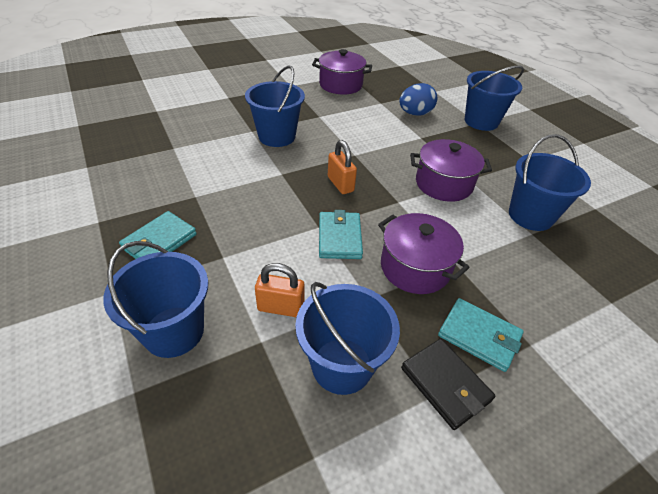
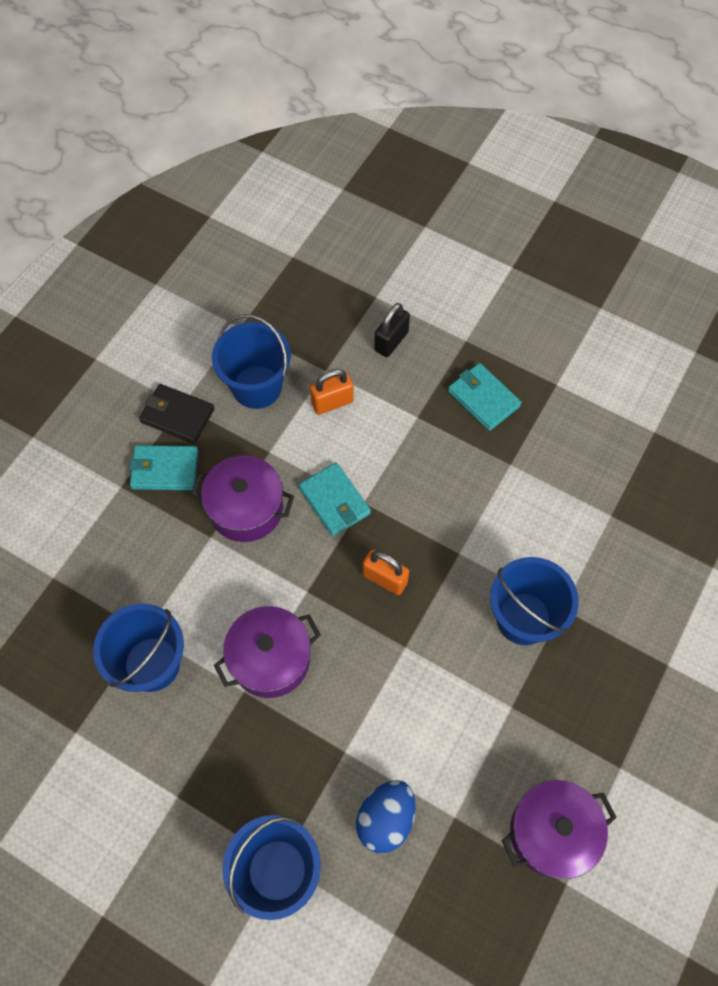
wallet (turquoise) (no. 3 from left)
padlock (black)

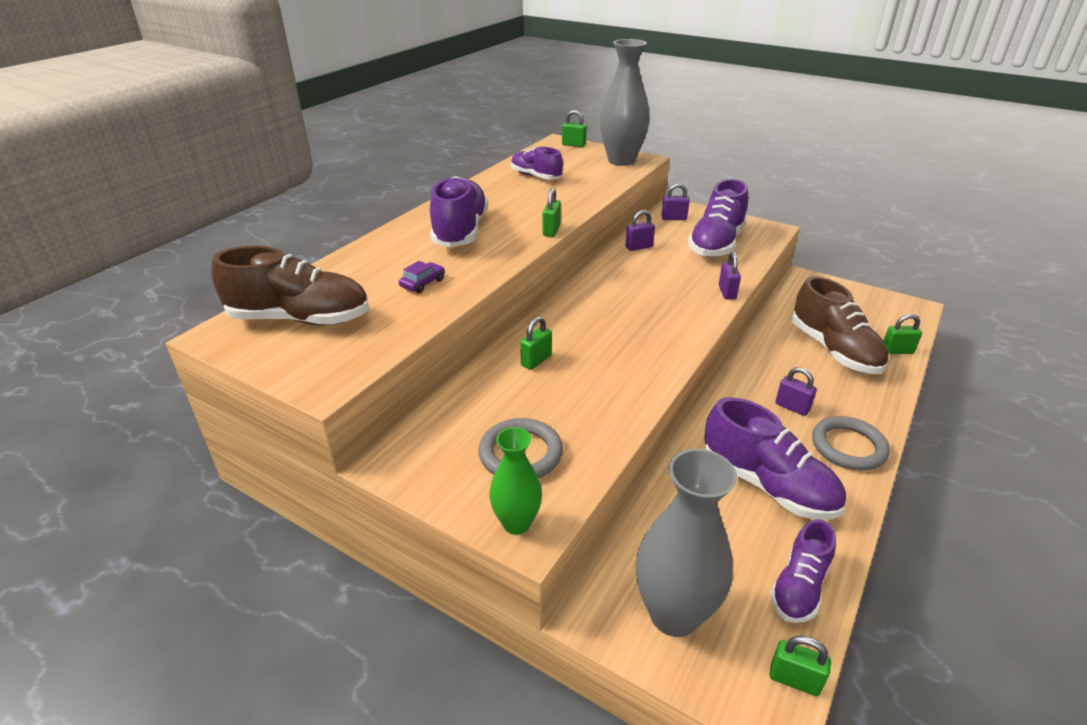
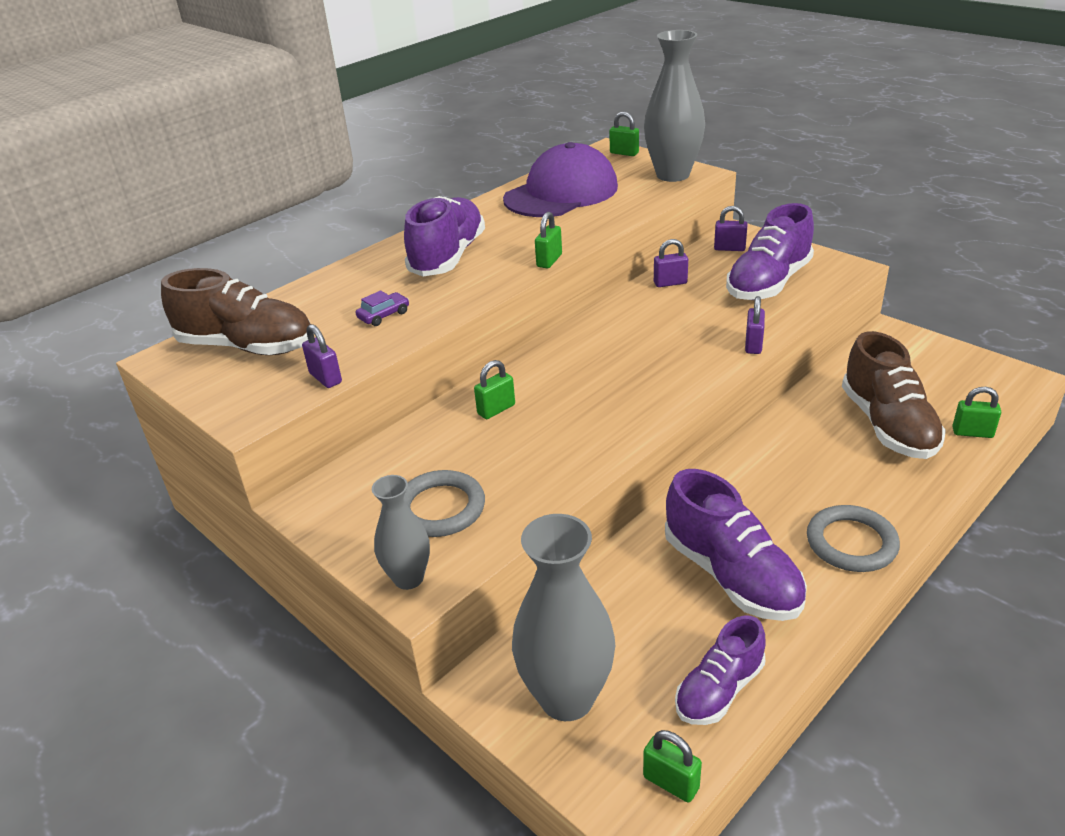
cap (purple)
padlock (purple) (no. 1 from left)
vase (grey) (no. 1 from left)

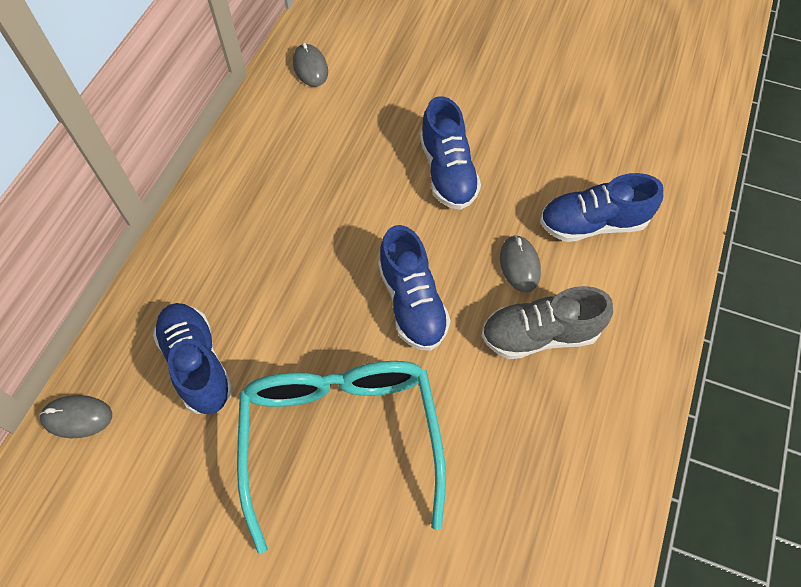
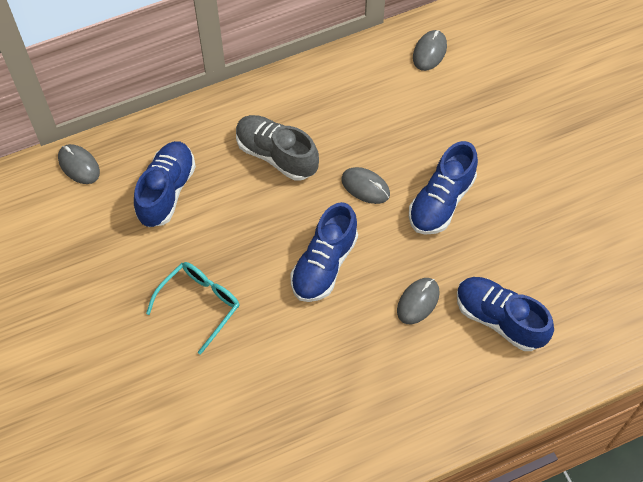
shoe (grey)
glasses (turquoise)
mouse (grey) (no. 2 from left)

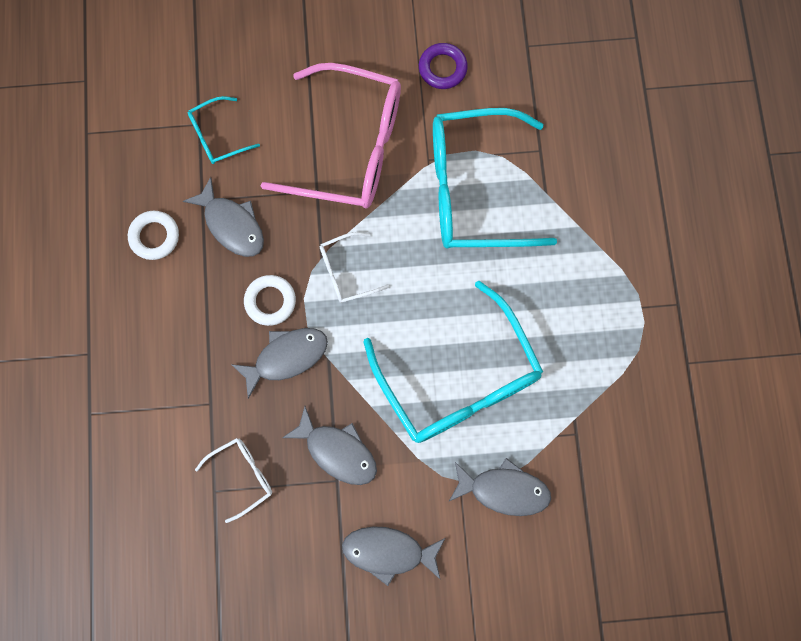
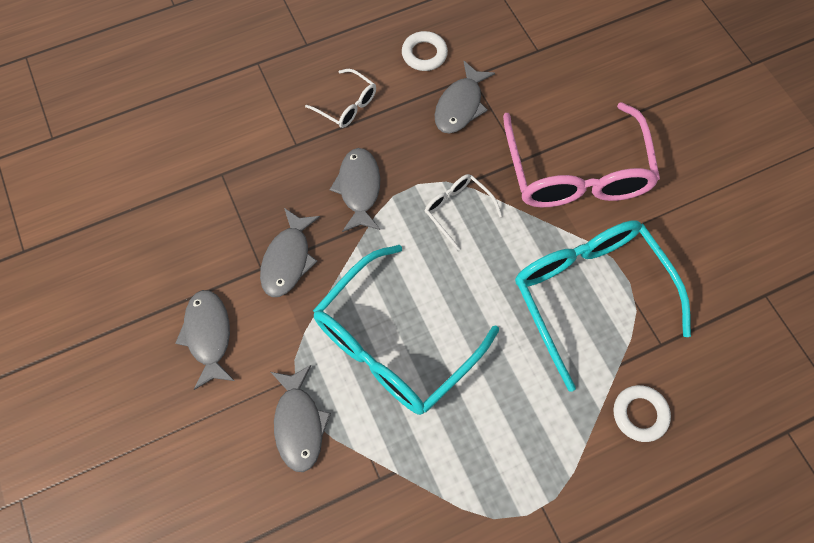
ring (purple)
glasses (turquoise) (no. 1 from left in the first image)
ring (white) (no. 2 from left)
fish (grey) (no. 4 from left)
glasses (white) (no. 1 from left)

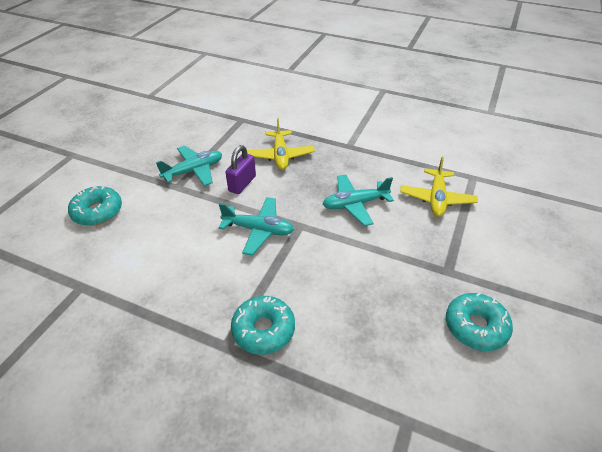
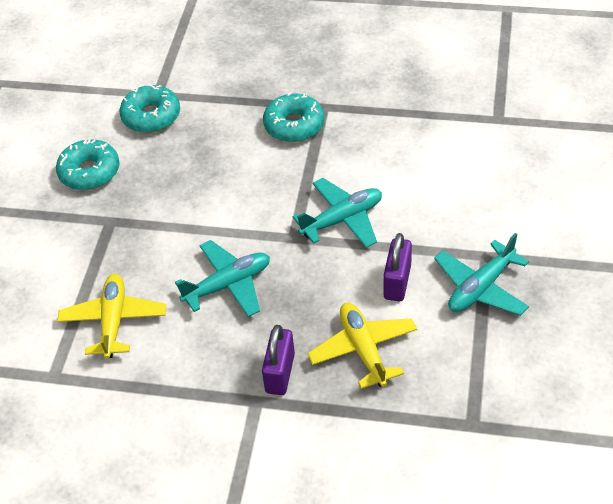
donut (turquoise) (no. 2 from left)
plane (turquoise) (no. 2 from left)
padlock (purple) (no. 1 from left)

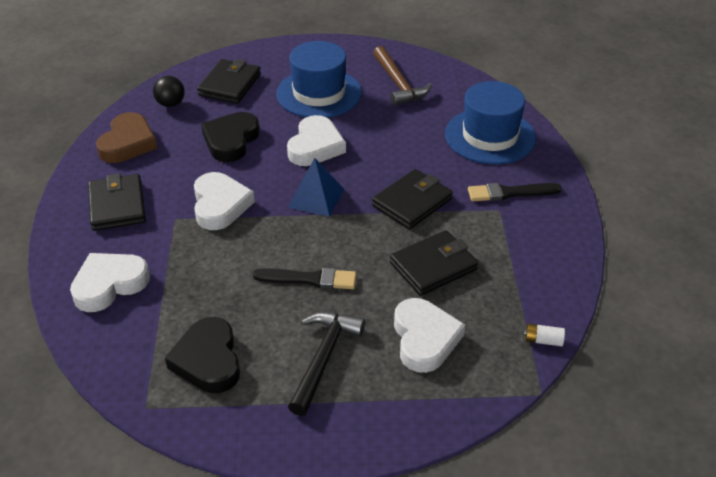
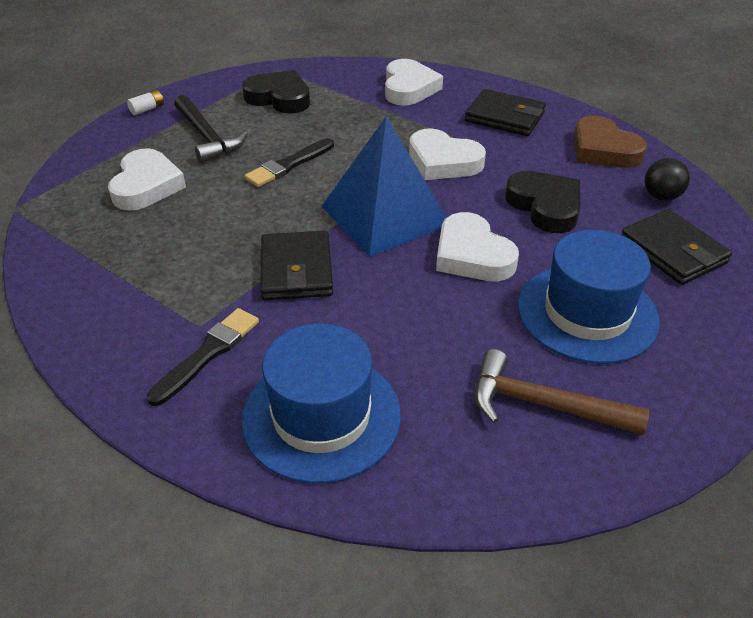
pyramid (blue)
wallet (black) (no. 4 from left in the first image)
heart (white) (no. 1 from left)
battery (white)

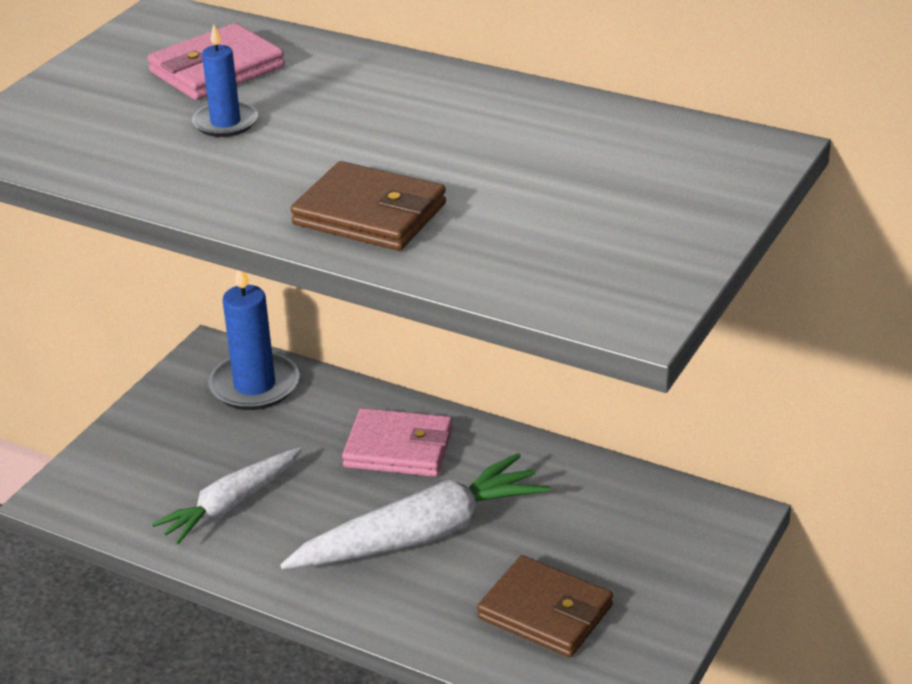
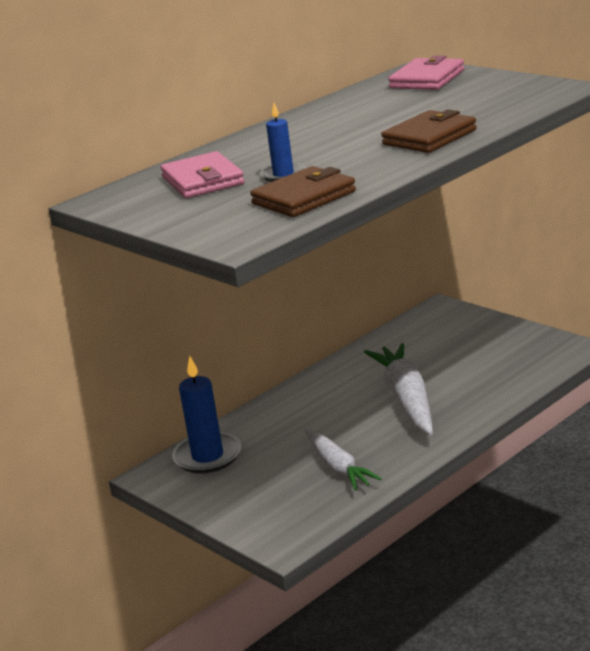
wallet (pink) (no. 2 from left)
wallet (brown) (no. 1 from left)

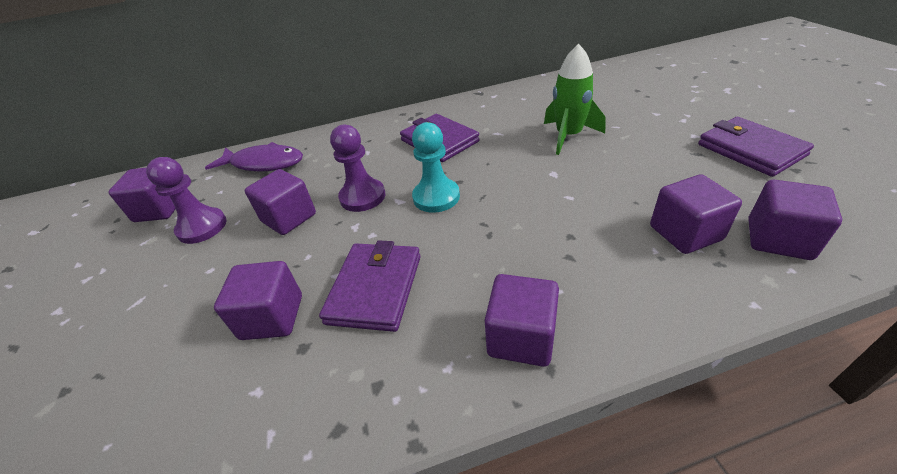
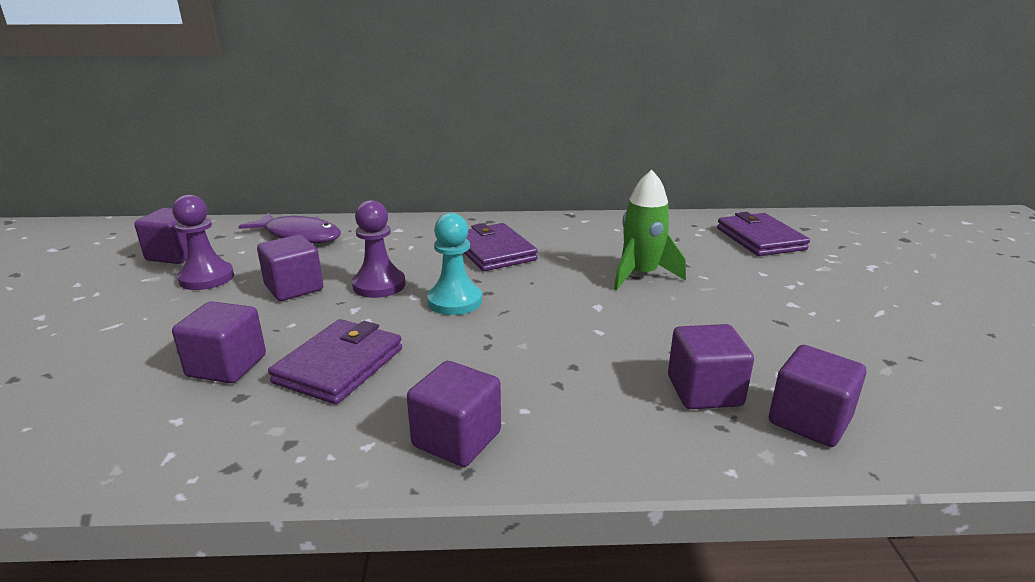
wallet (purple) (no. 3 from left)

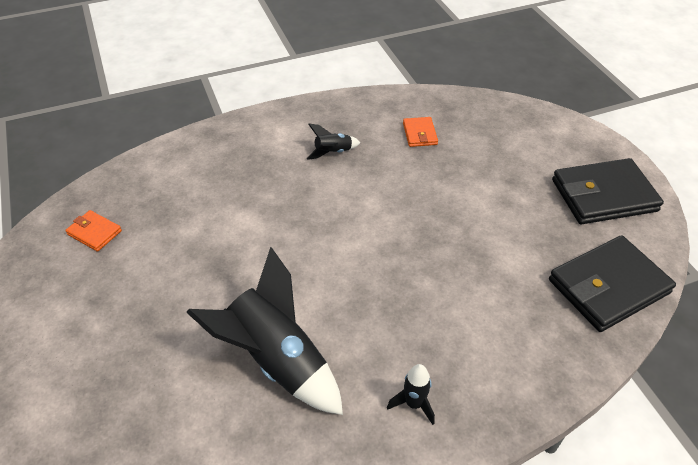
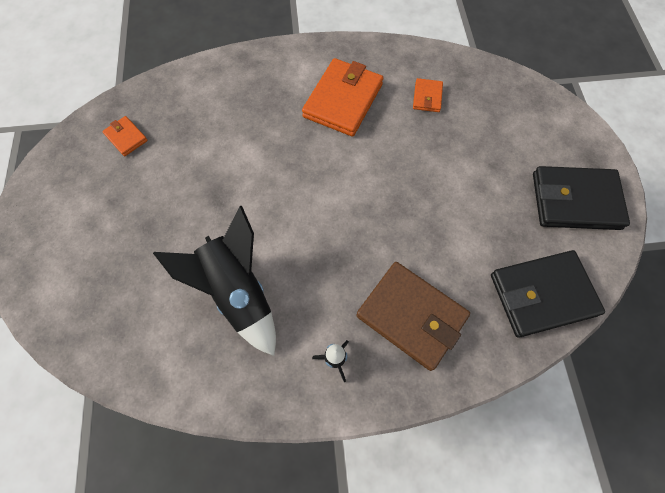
wallet (orange) (no. 2 from left)
wallet (brown)

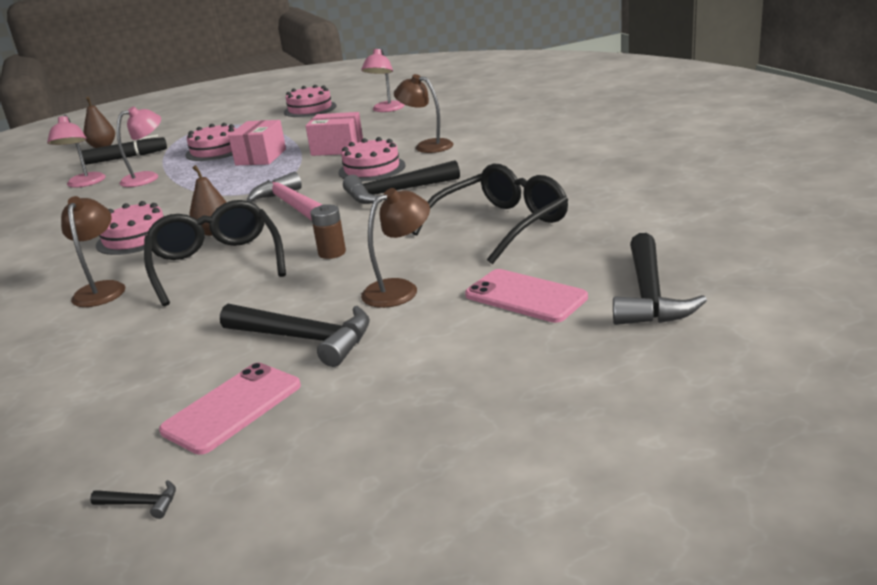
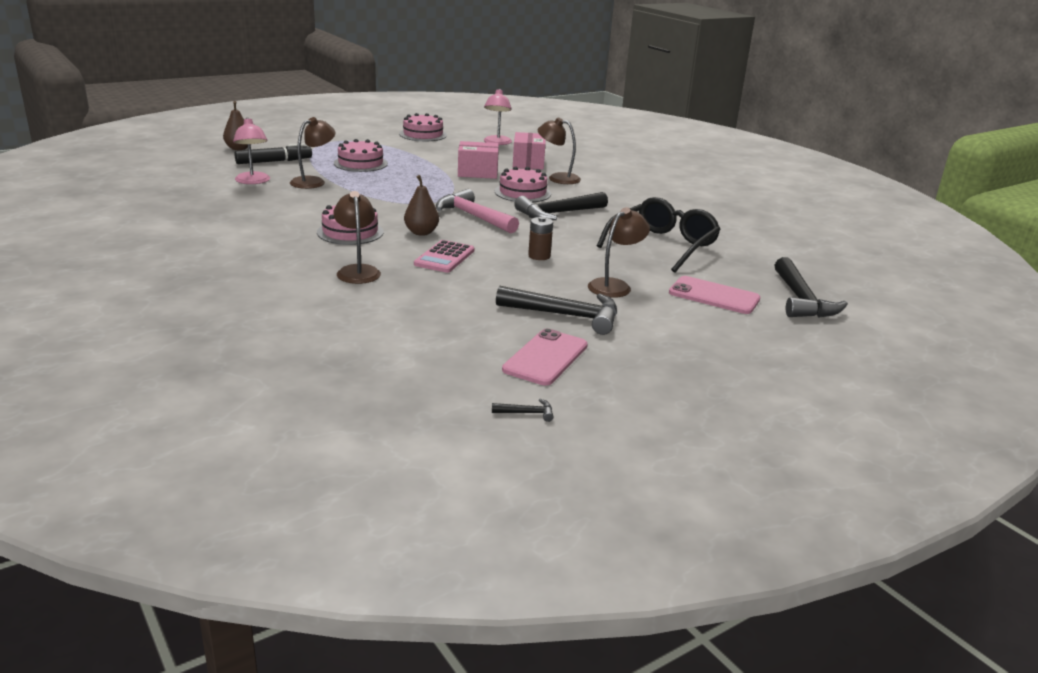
lamp (brown) (no. 1 from left)
box (pink) (no. 2 from left)
calculator (pink)

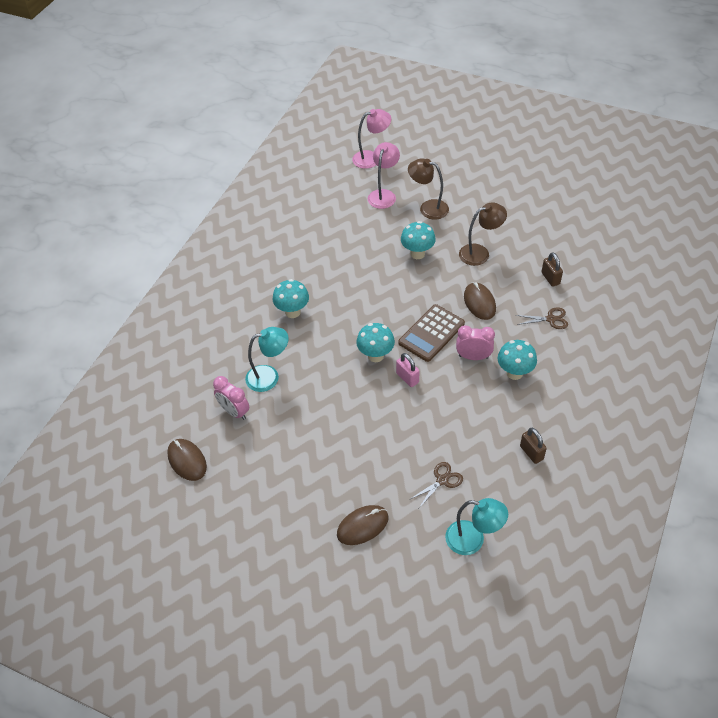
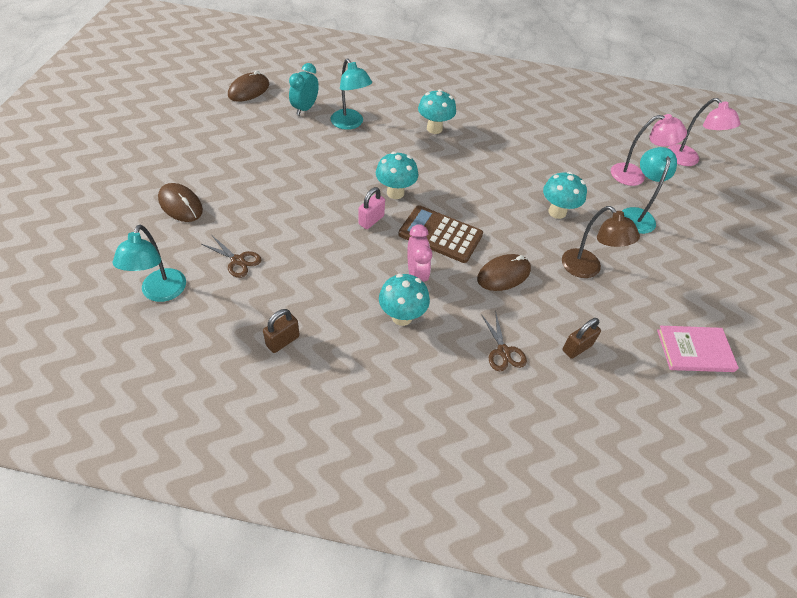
lamp (turquoise) (no. 3 from left)
clock (turquoise)
book (pink)

